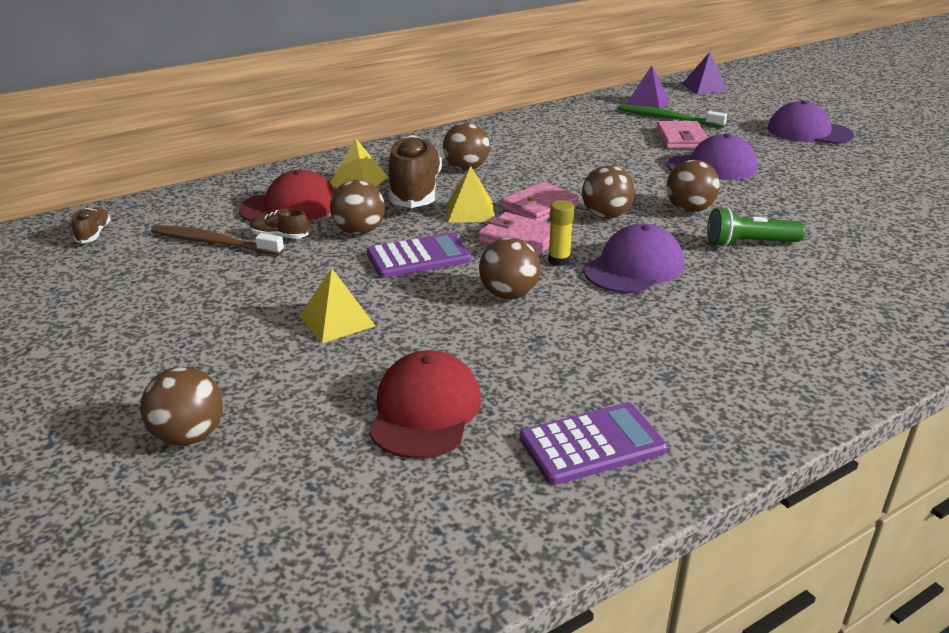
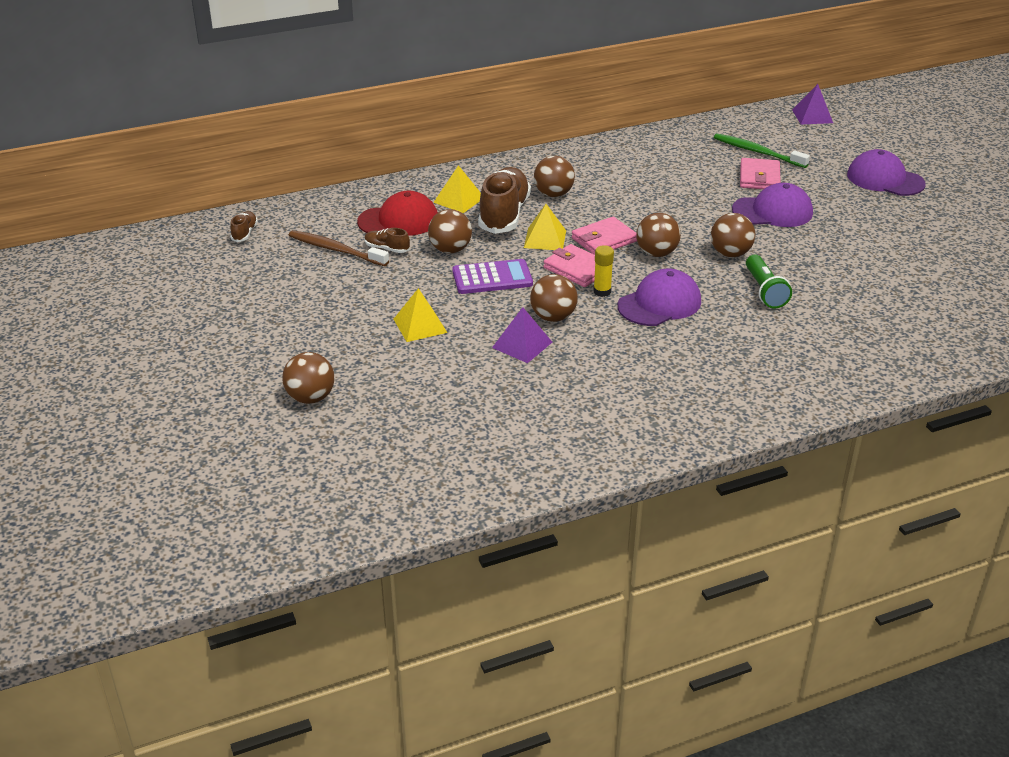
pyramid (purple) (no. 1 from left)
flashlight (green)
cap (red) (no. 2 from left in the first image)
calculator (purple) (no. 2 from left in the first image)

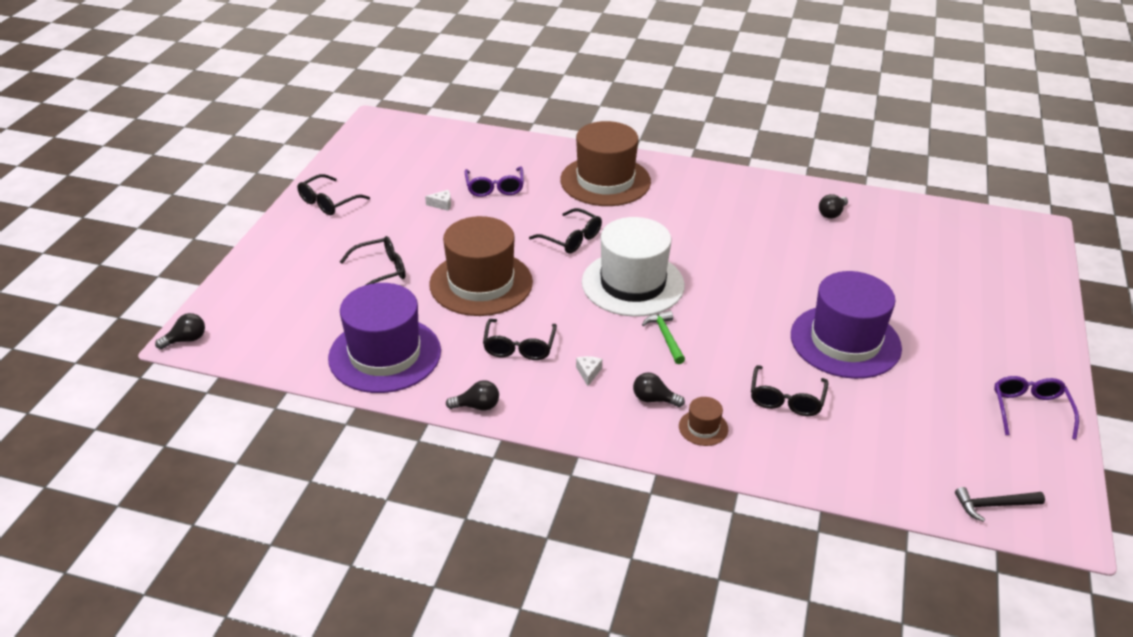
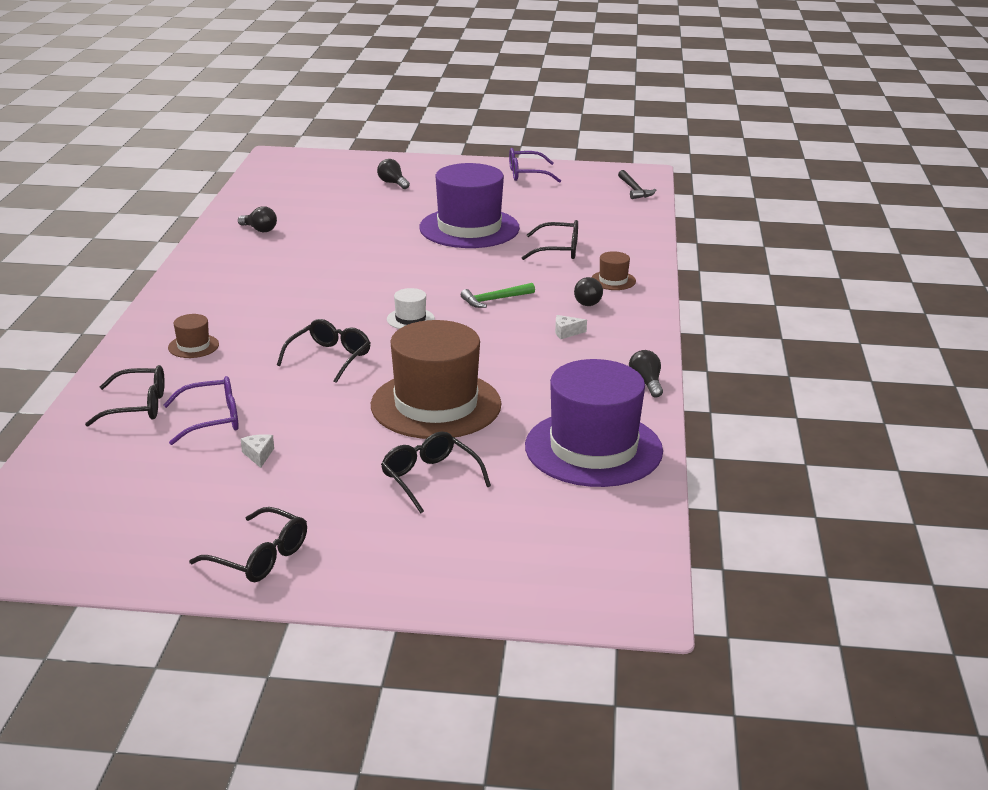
hat (brown) (no. 1 from left)
hat (white)
light bulb (black) (no. 2 from left)
glasses (black) (no. 1 from left)

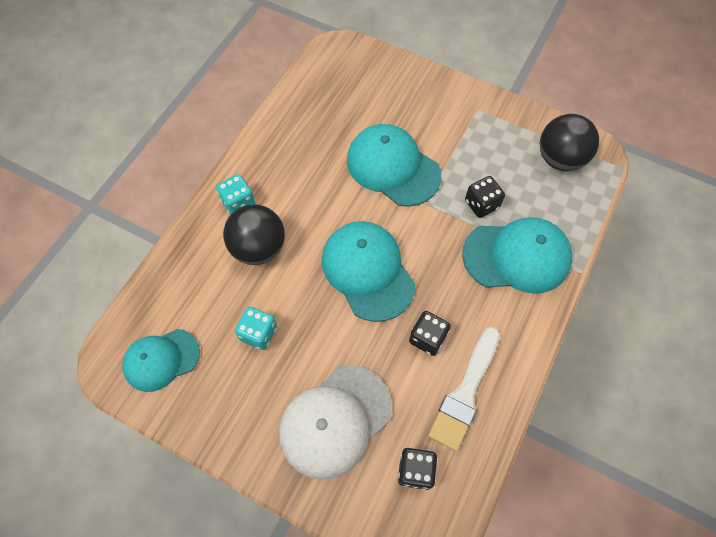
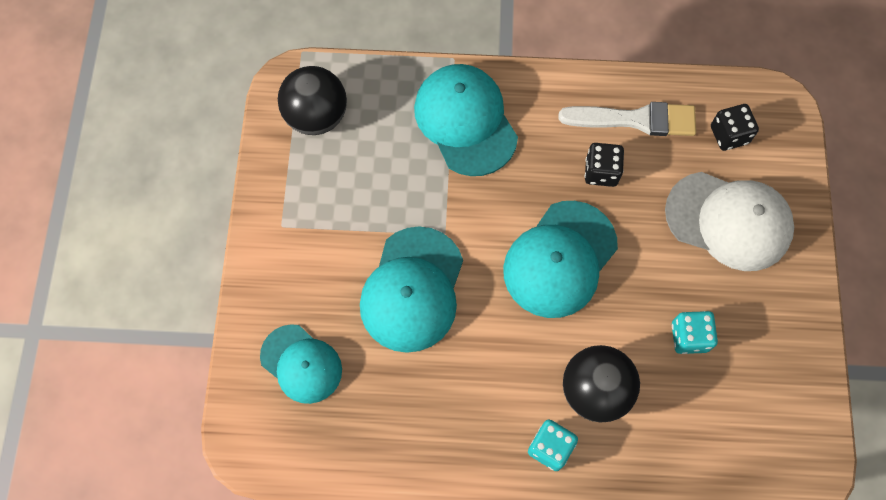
dice (black) (no. 3 from left in the first image)
cap (turquoise) (no. 1 from left)

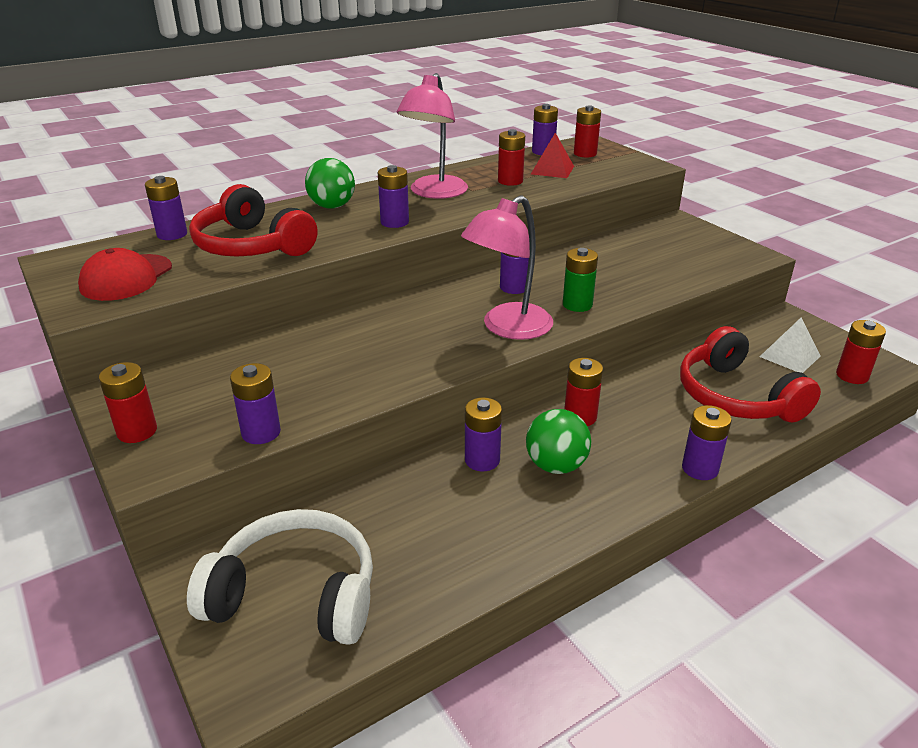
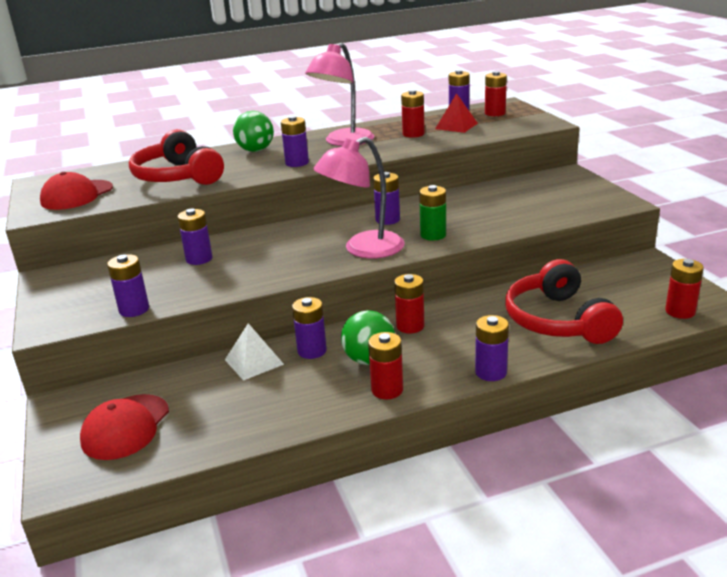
battery (purple) (no. 2 from left)
pyramid (white)
battery (red) (no. 1 from left)
cap (red) (no. 2 from left)

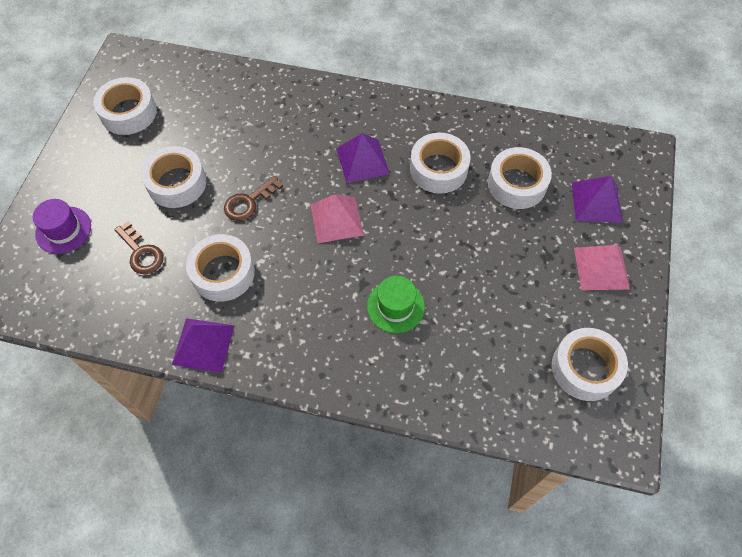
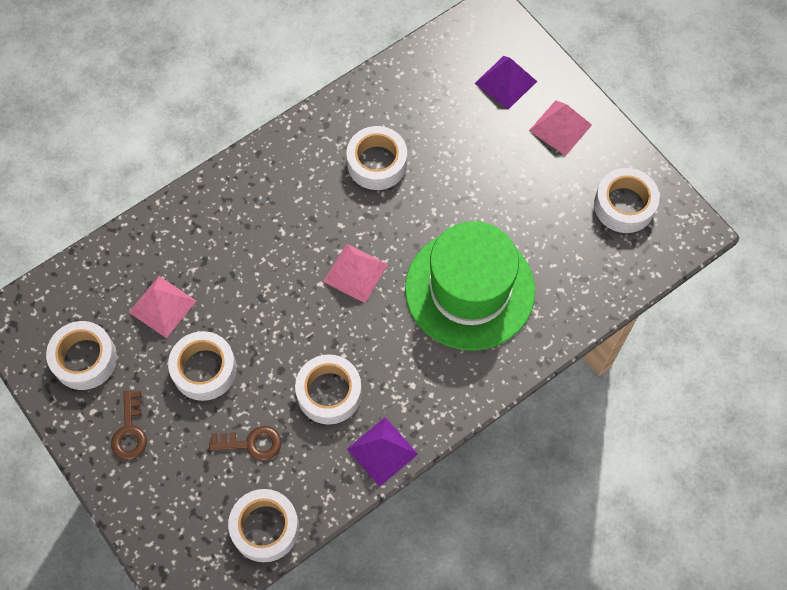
pyramid (purple) (no. 2 from left in the first image)
tape (white) (no. 3 from left)
key (brown) (no. 1 from left)
hat (purple)
hat (green)
pyramid (pink) (no. 1 from left)

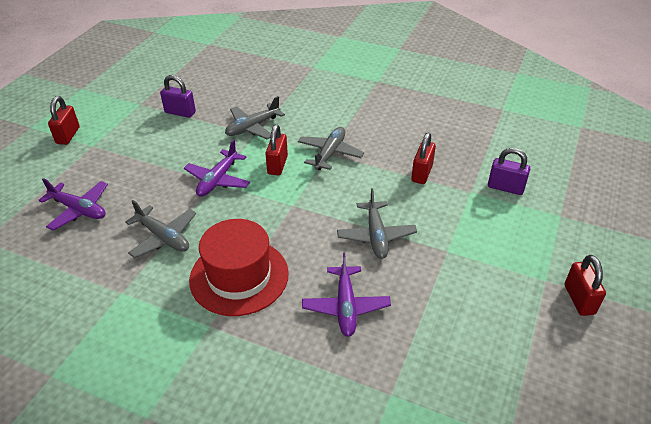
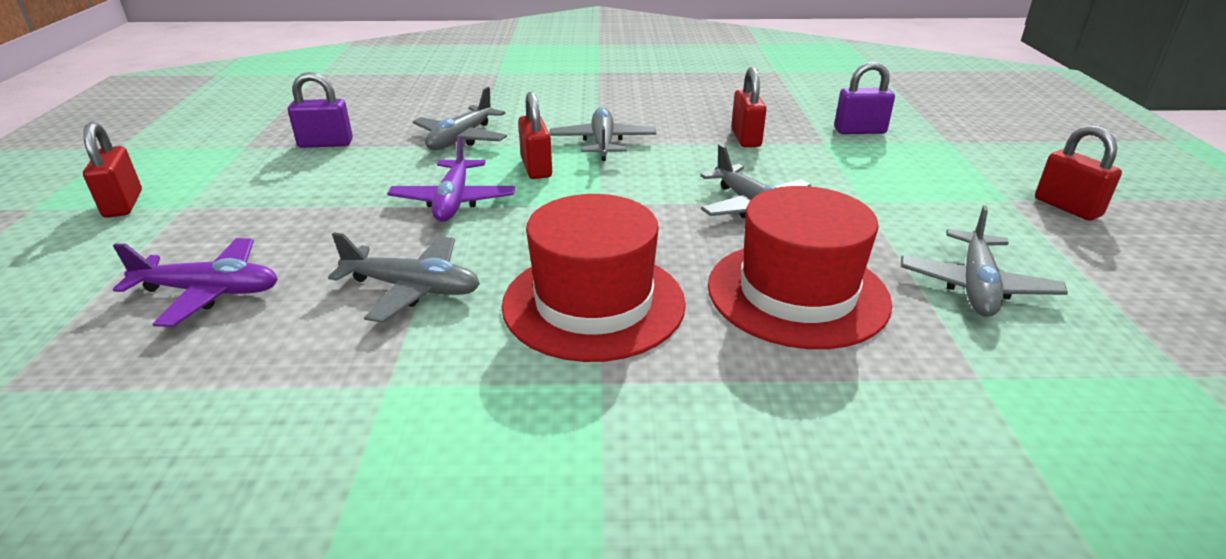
hat (red) (no. 2 from left)
plane (grey) (no. 5 from left)

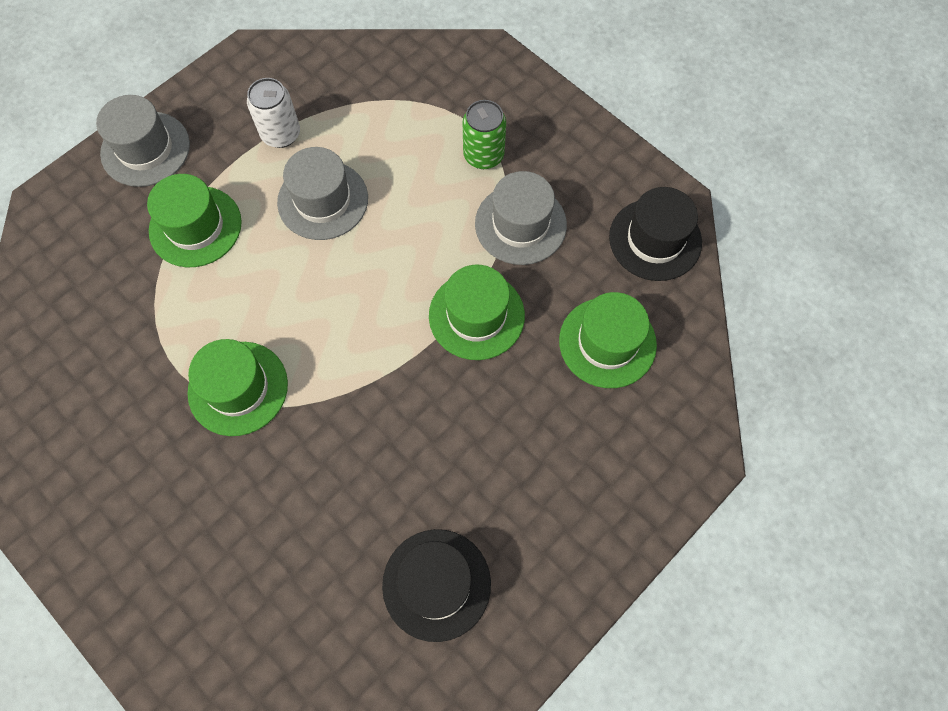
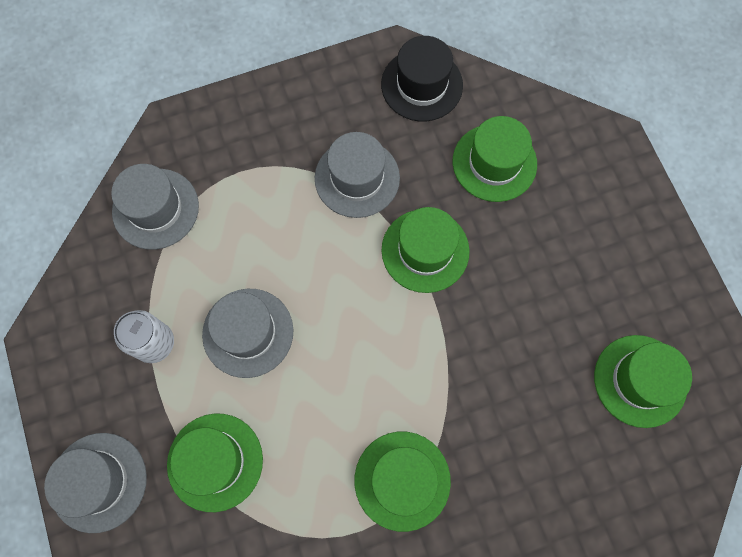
can (green)
hat (green) (no. 5 from left)
hat (grey) (no. 2 from left)

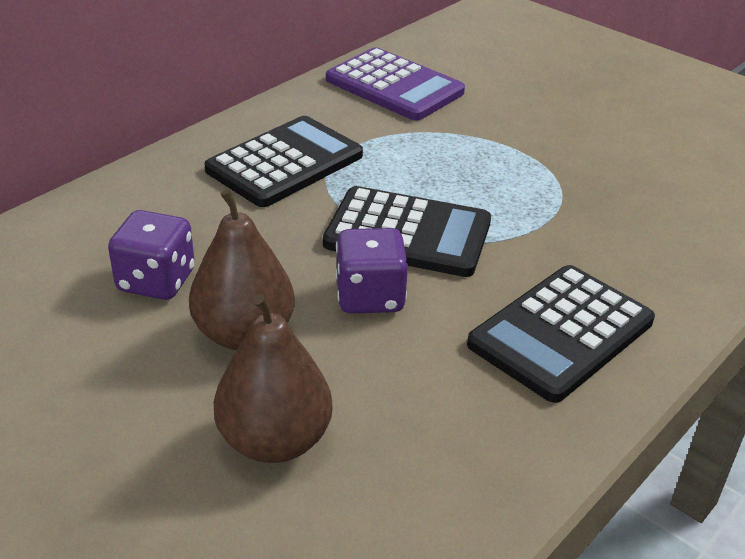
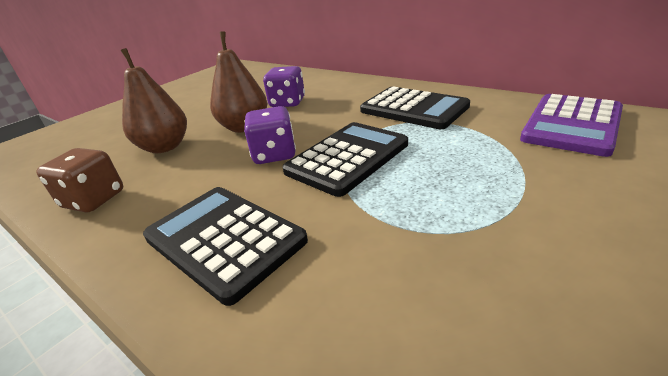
calculator (black) (no. 2 from left)
dice (brown)

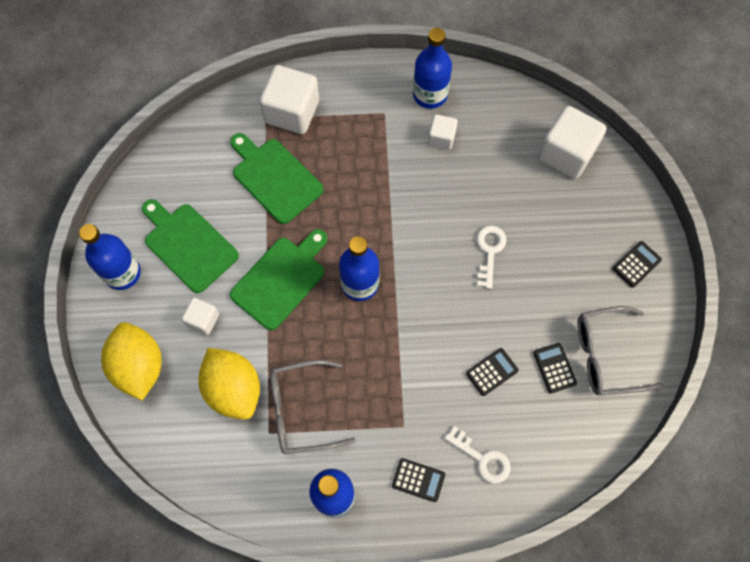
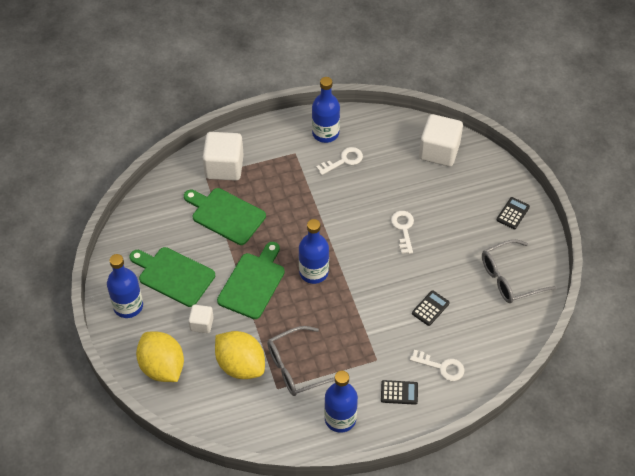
key (white) (no. 1 from left)
calculator (black) (no. 3 from left in the first image)

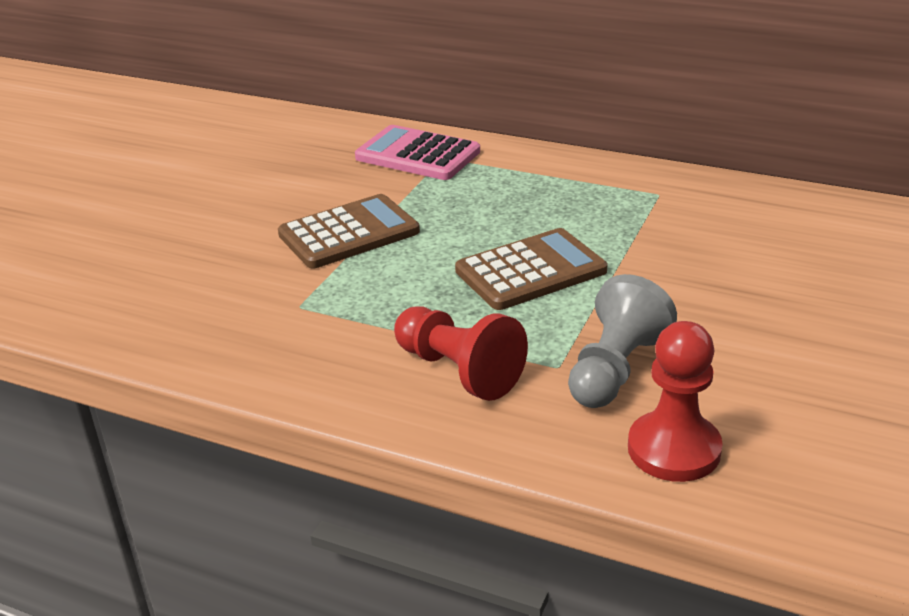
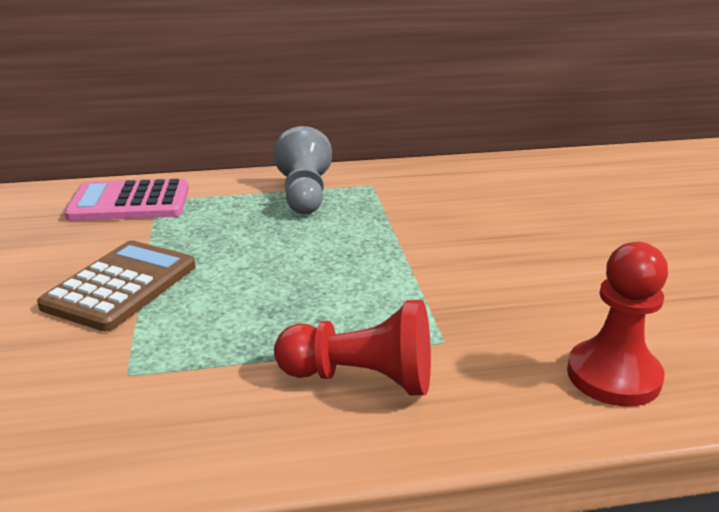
calculator (brown) (no. 2 from left in the first image)
pawn (grey)

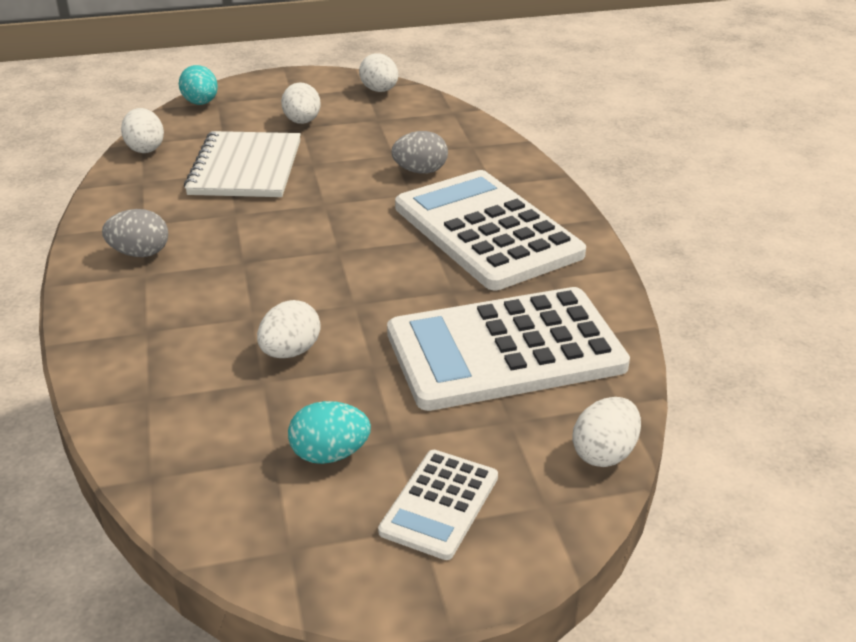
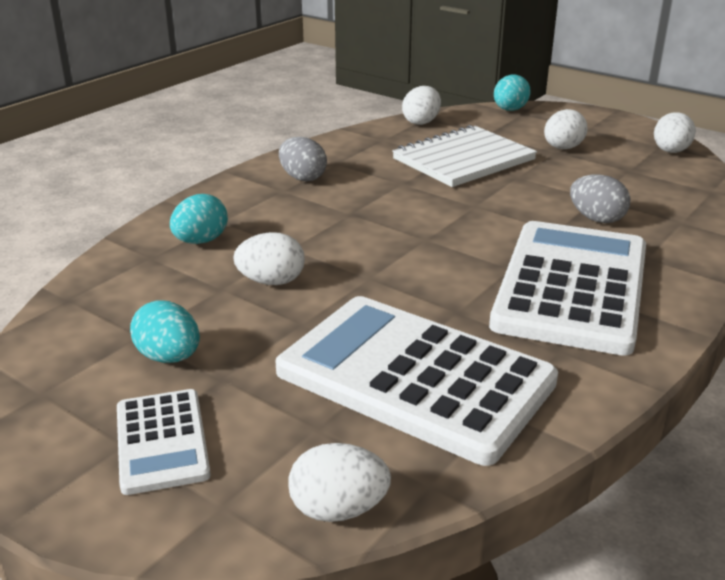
calculator (white) (no. 1 from left)
egg (turquoise) (no. 2 from left)

